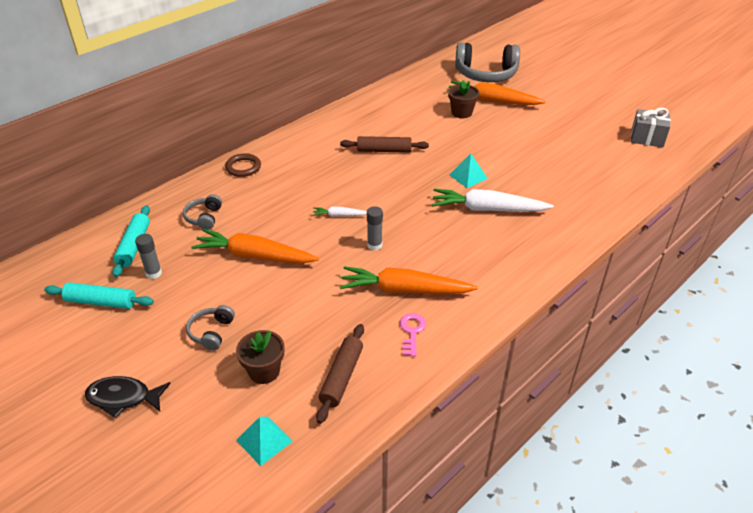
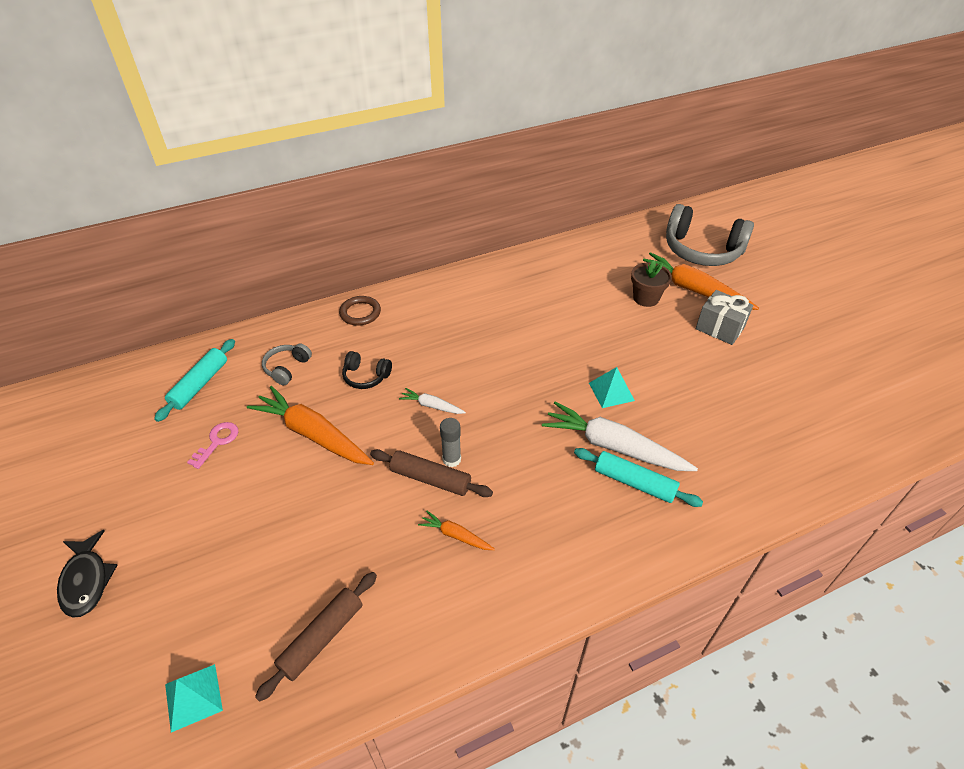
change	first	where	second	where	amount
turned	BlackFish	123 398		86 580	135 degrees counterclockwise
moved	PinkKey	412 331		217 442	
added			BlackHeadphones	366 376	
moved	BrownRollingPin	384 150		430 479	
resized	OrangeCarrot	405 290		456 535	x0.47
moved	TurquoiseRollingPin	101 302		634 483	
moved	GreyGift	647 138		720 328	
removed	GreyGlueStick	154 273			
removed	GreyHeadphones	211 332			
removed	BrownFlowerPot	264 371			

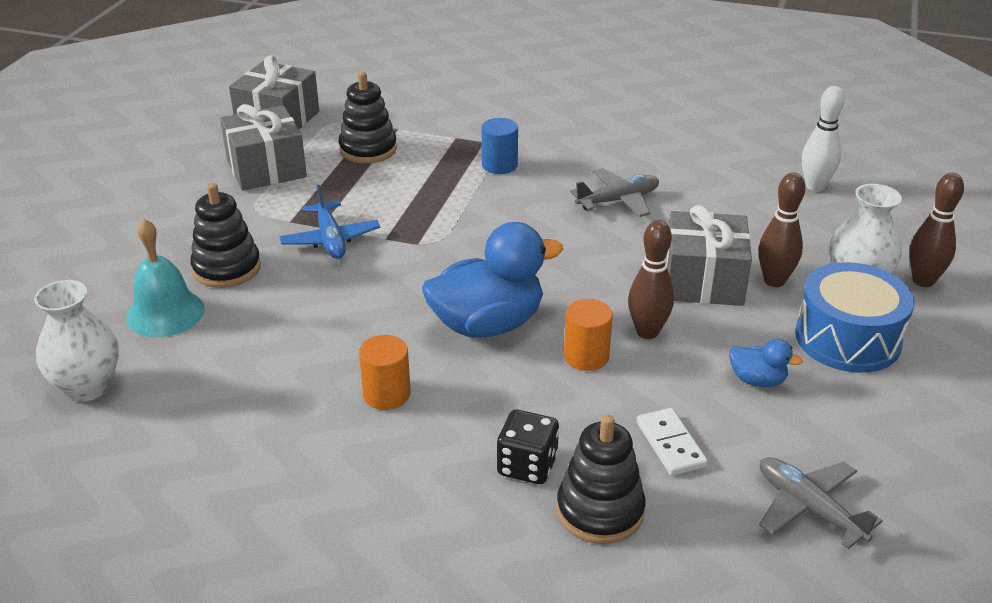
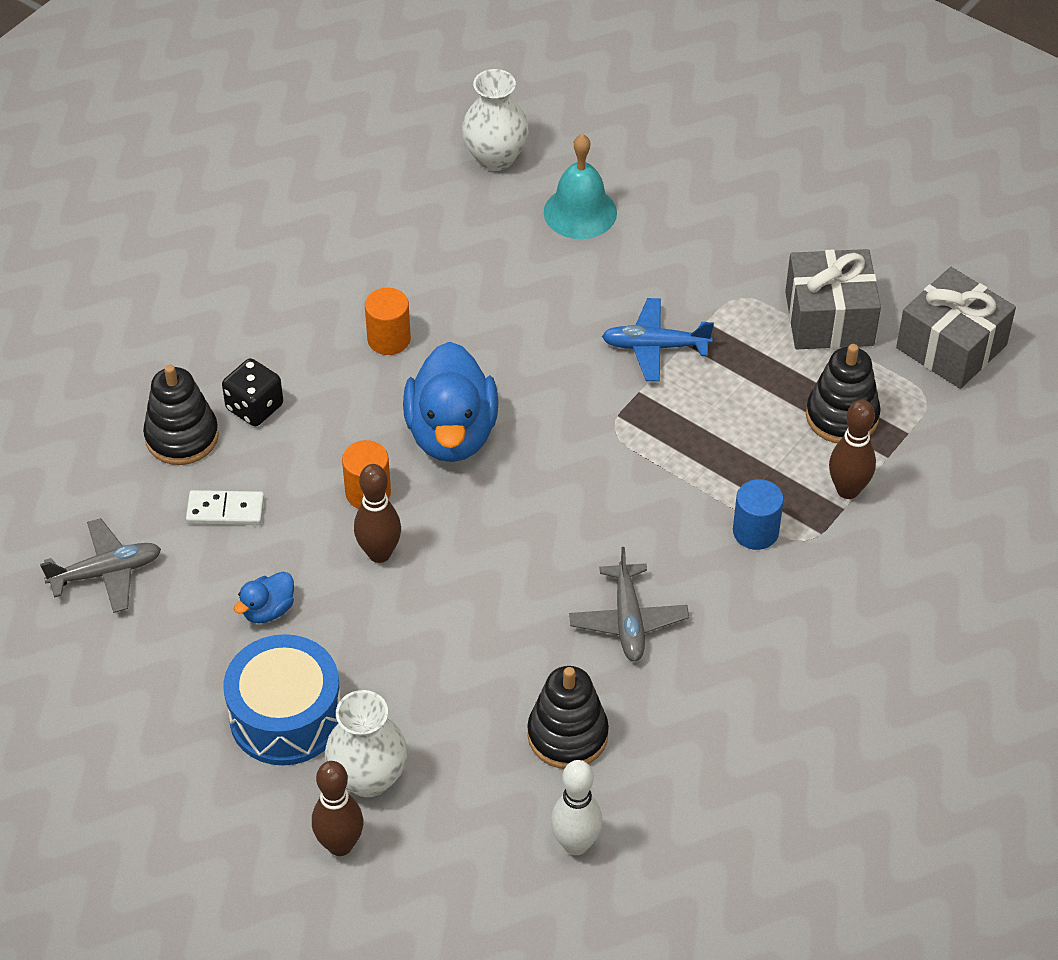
change	first	where	second	where	amount
moved	BlackStackingToy	227 268		567 735	
moved	BrownBowlingPin	774 281		847 490	
removed	GreyGift	703 280			

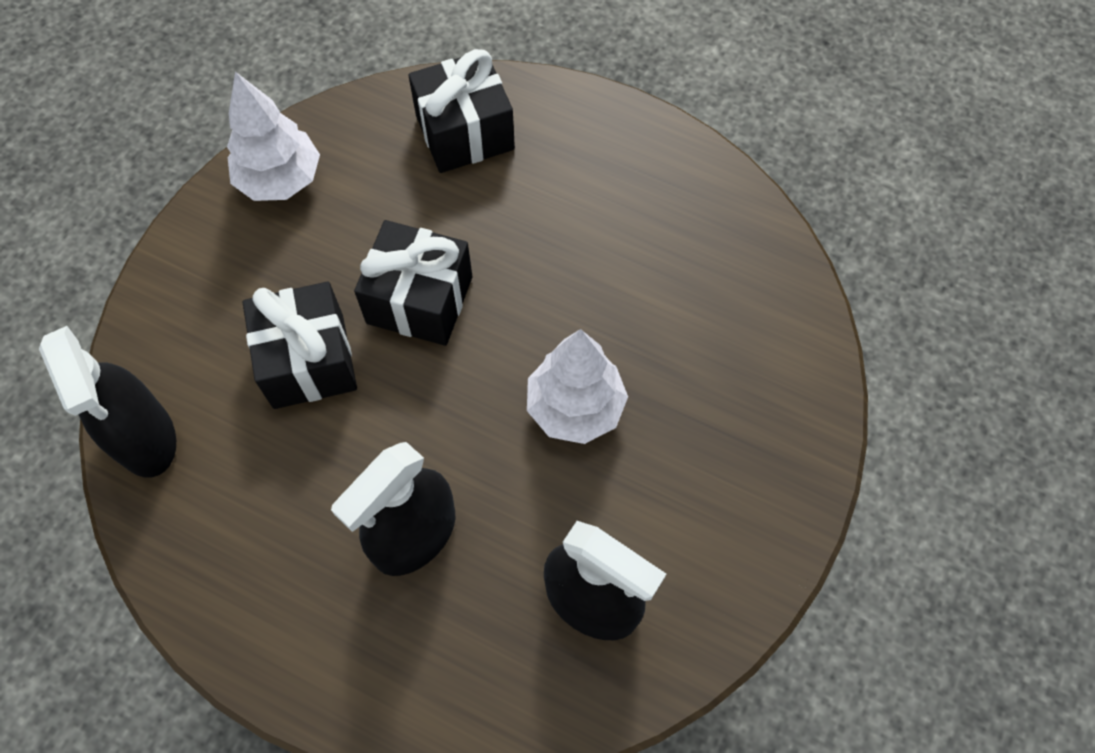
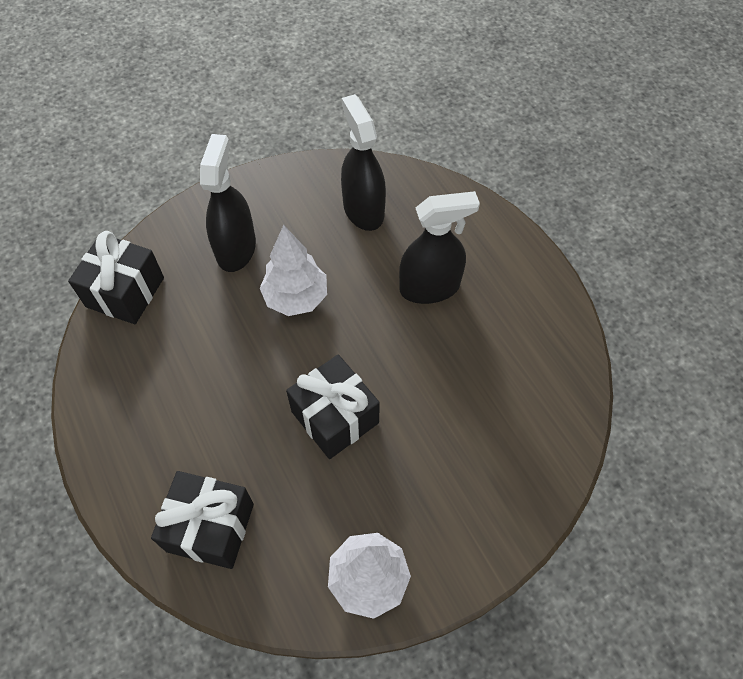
change	first	where	second	where	amount
moved	BlackGift	308 361		125 292	
moved	BlackSprayBottle	145 437		236 248	

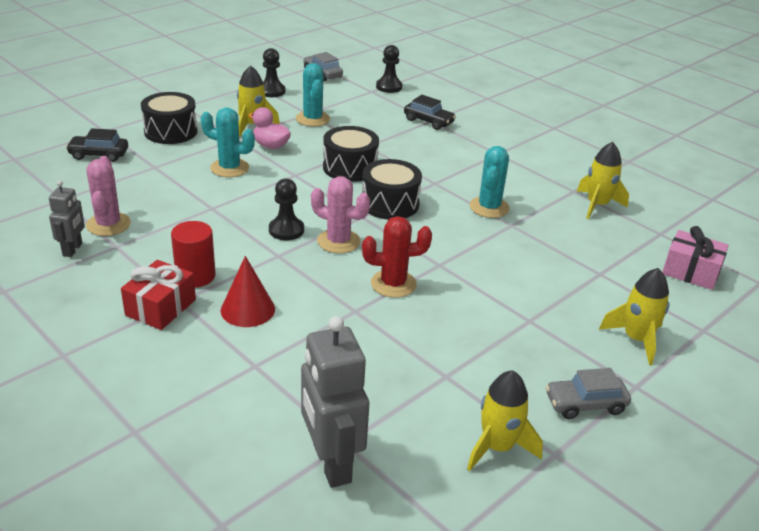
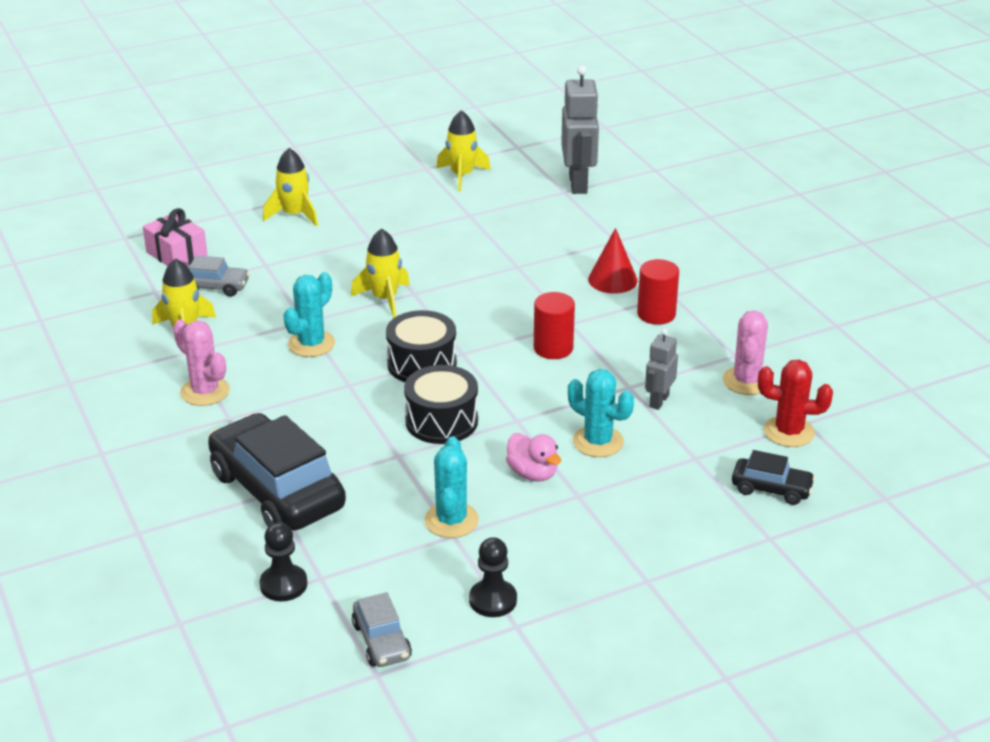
change	first	where	second	where	amount
moved	PinkCactus	338 241		205 391	
moved	GreyCar	585 404		215 287	
resized	BlackCar	428 121		277 491	x2.07
moved	YellowRocket	252 125		385 299	
replaced	BlackPawn	286 230	RedCylinder	553 348	
moved	GreyRobot	73 249		658 401	
moved	RedCactus	393 284		789 432	
removed	RedGift	160 307			
removed	BlackDrum	171 131			

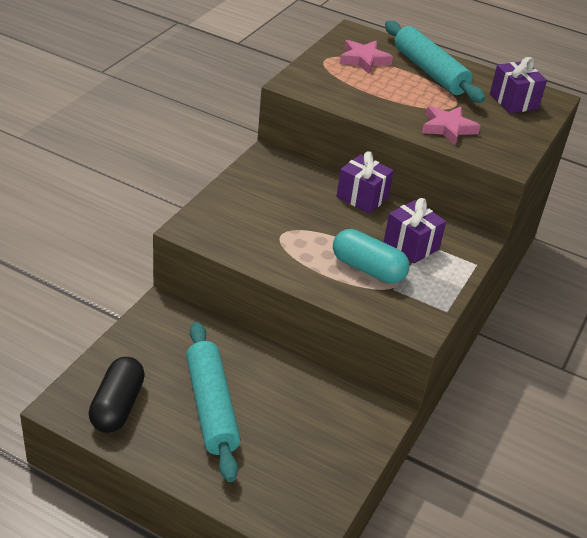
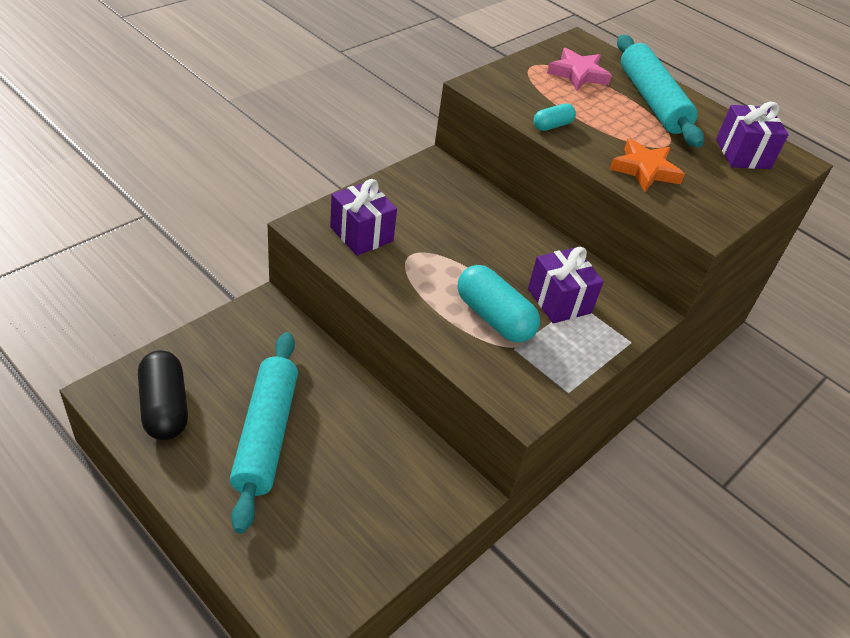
change	first	where	second	where	amount
turned	BlackCapsule	118 406		165 407	45 degrees counterclockwise
moved	PurpleGift	362 197		361 234	
added			TurquoiseCapsule	552 125	
recoloured	PinkStar	448 128	OrangeStar	645 170	

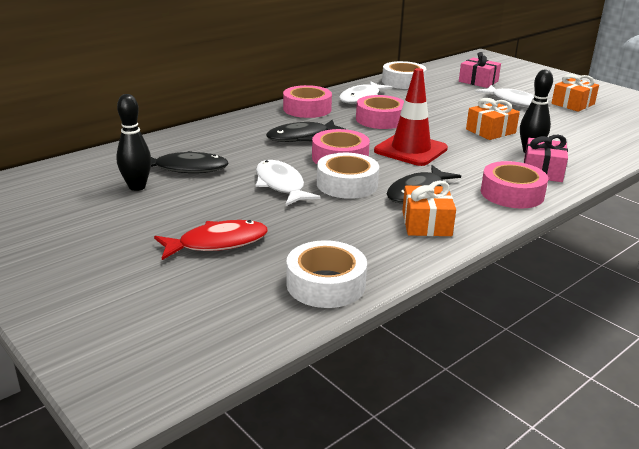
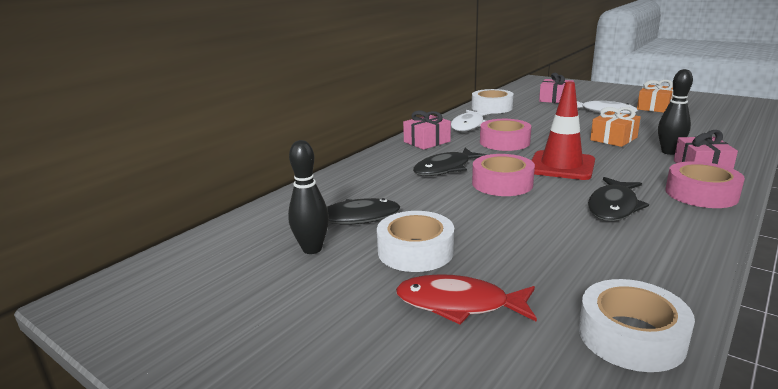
change	first	where	second	where	amount
moved	WhiteTape	347 184		415 251	
turned	RedFish	217 243		459 304	135 degrees counterclockwise
replaced	PinkTape	307 109	PinkGift	427 142	
removed	WhiteFish	281 185			
removed	OrangeGift	426 223			

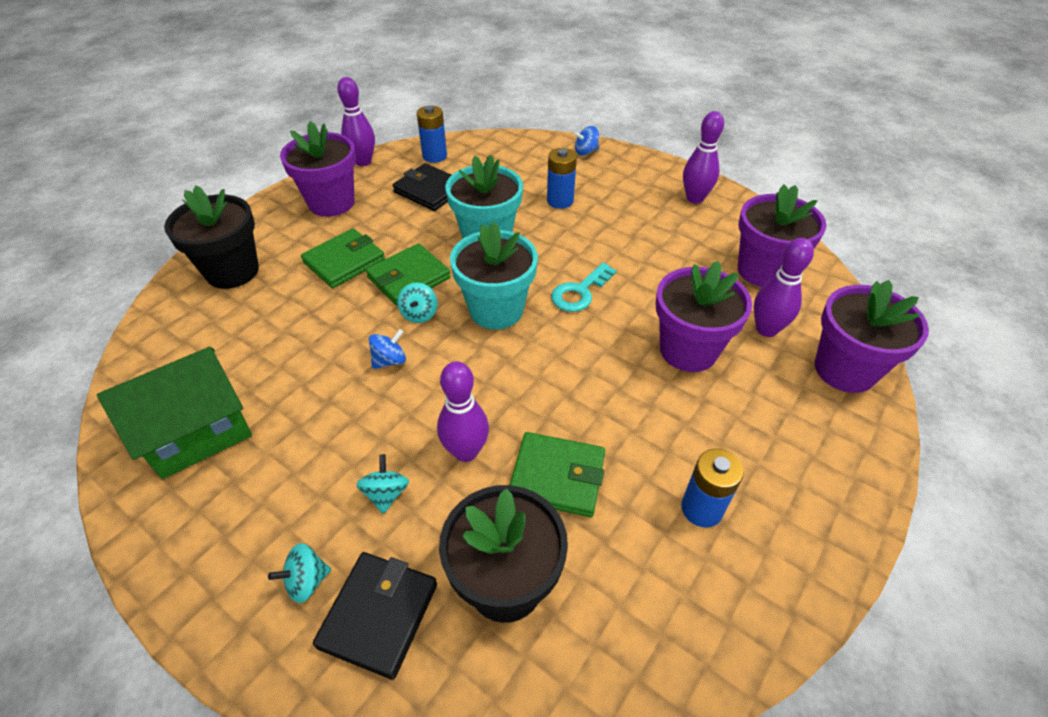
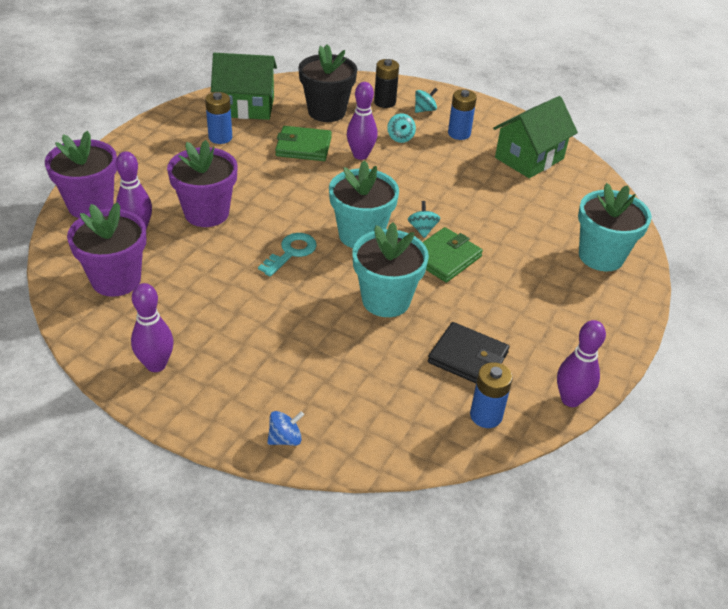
change	first	where	second	where	amount
added			GreenHouse	246 107	
replaced	BlackWallet	379 615	BlackBattery	385 102	
moved	BlueBattery	560 201		459 134	
recoloured	BlackFlowerPot	232 271	TurquoiseFlowerPot	601 256	
removed	PurpleFlowerPot	331 203			
removed	GreenWallet	344 261			
removed	BlueSpinningTop	389 360			

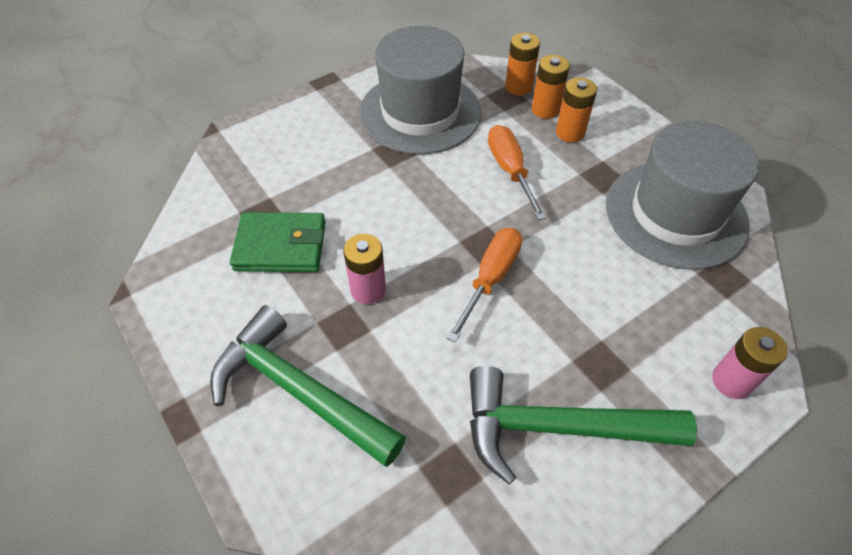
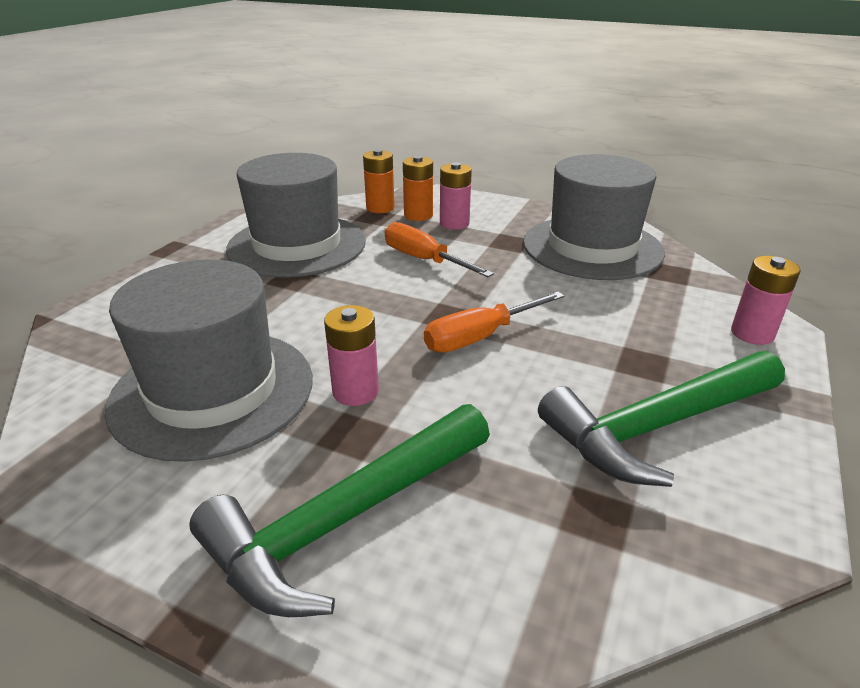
change	first	where	second	where	amount
replaced	GreenWallet	281 246	GreyHat	213 391	
turned	GreenHammer	298 391		345 519	45 degrees counterclockwise
turned	OrangeScrewdriver	491 278		479 337	120 degrees counterclockwise
recoloured	OrangeBattery	570 133	PinkBattery	454 223	

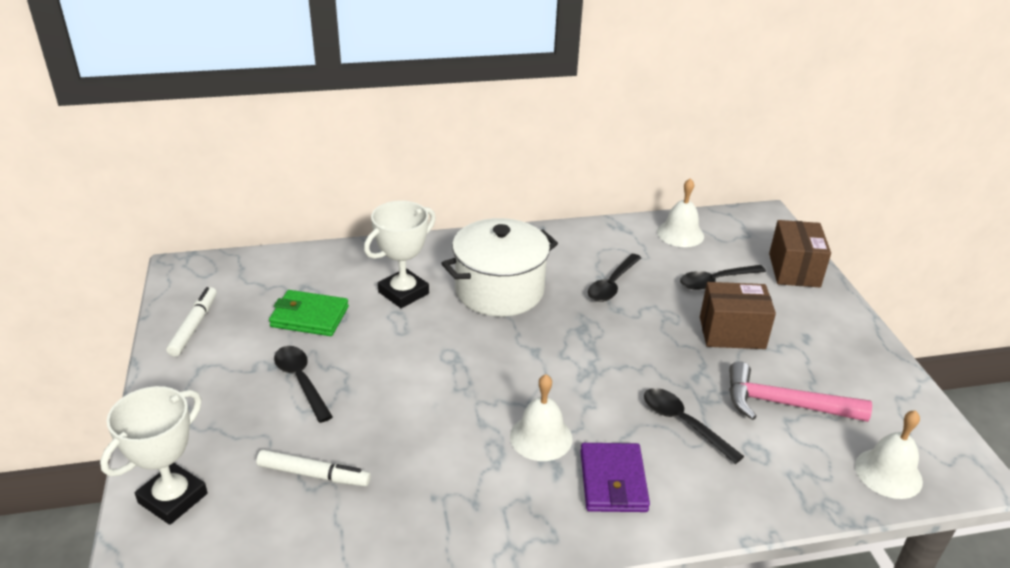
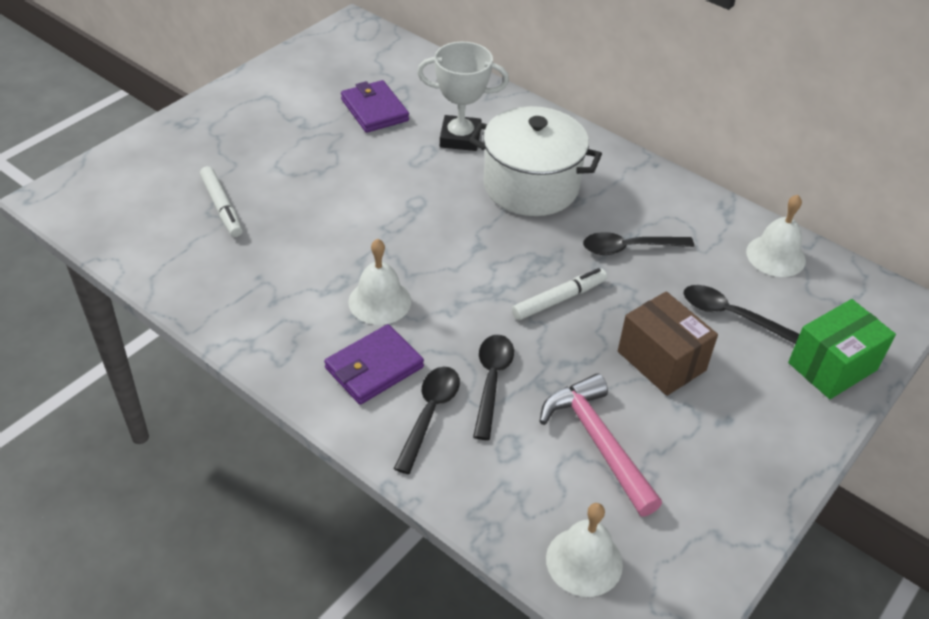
change	first	where	second	where	amount
recoloured	GreenWallet	309 317	PurpleWallet	374 110	
moved	BlackSpoon	301 381		429 414	
moved	WhiteMarker	194 326		559 299	
recoloured	BrownBox	794 270	GreenBox	832 366	
removed	WhiteTrophy	173 498			

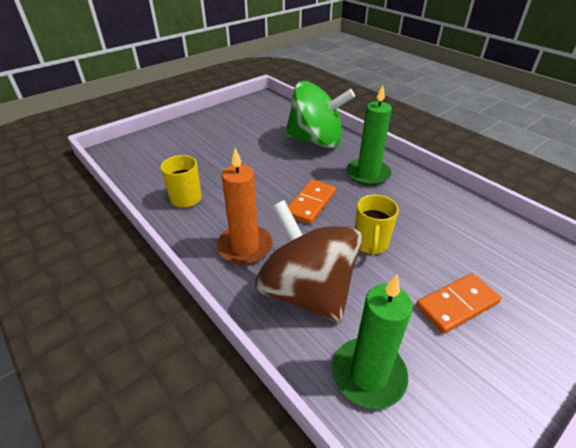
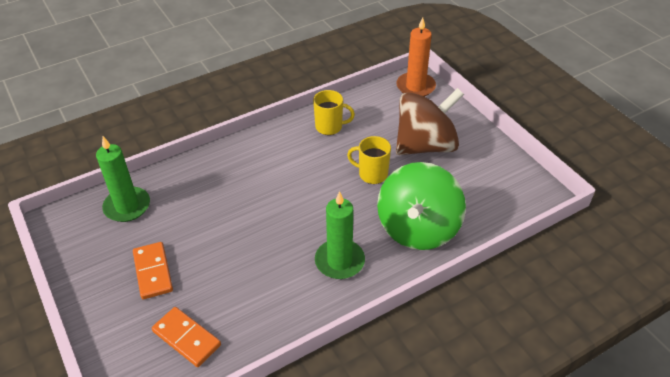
change	first	where	second	where	amount
moved	OrangeDomino	310 203		187 338	
moved	YellowMug	370 244		372 174	
moved	OrangeCandle	245 247		415 87	
moved	BrownSpinningTop	307 291		425 145	

